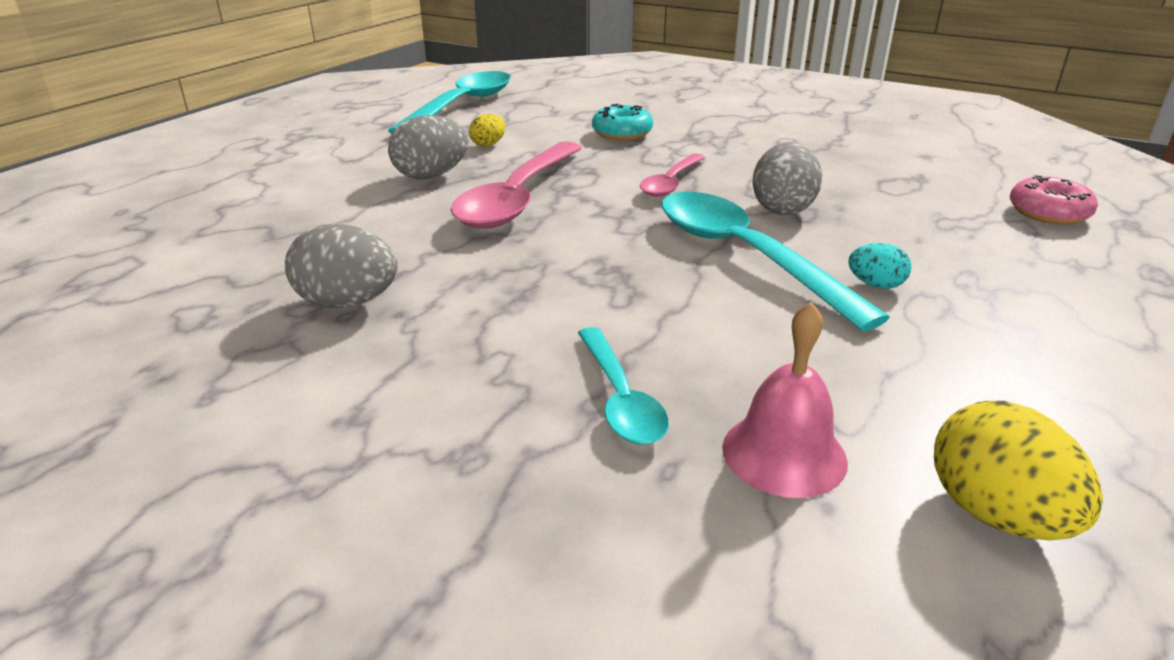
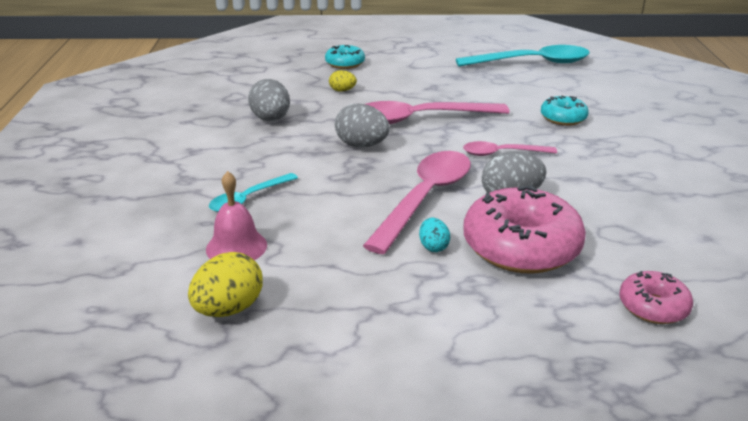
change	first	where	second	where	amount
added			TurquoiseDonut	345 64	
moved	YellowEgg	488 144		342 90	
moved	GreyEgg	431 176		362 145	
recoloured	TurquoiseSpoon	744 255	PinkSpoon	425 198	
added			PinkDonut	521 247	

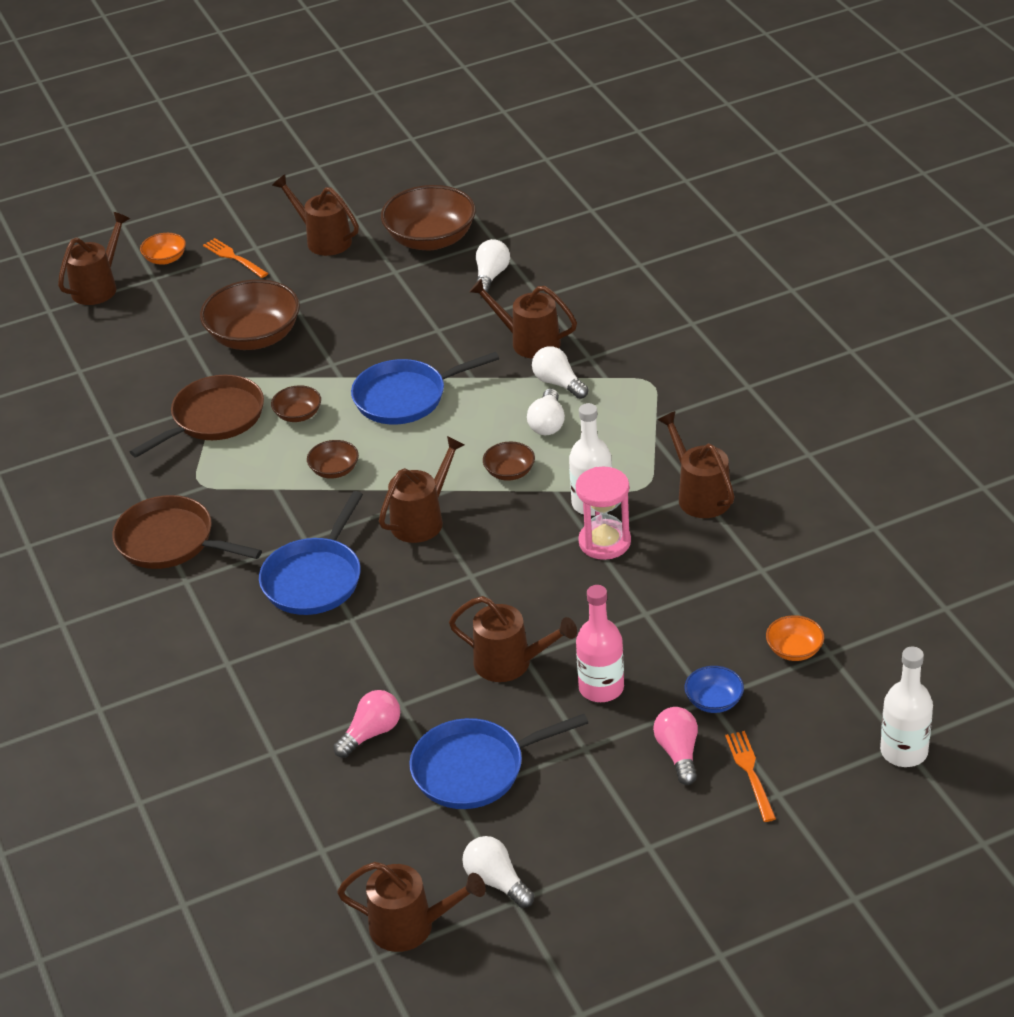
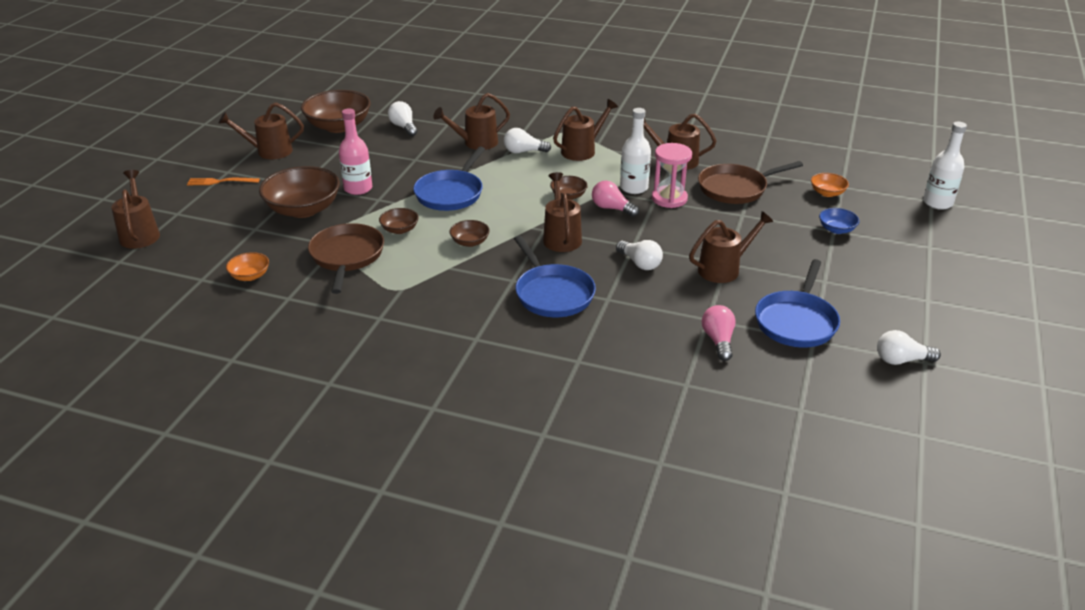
change	first	where	second	where	amount
moved	OrangeBowl	165 259		250 276	
moved	PinkBottle	601 688		358 188	
moved	BrownWateringCan	412 926		582 150	
moved	PinkLightBulb	678 753		612 208	
moved	WhiteLightBulb	547 423		640 263	
moved	BrownPan	171 541		735 188	
removed	OrangeFork	750 772			

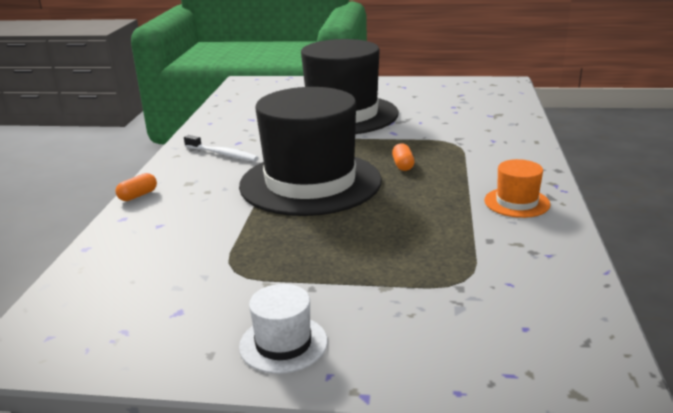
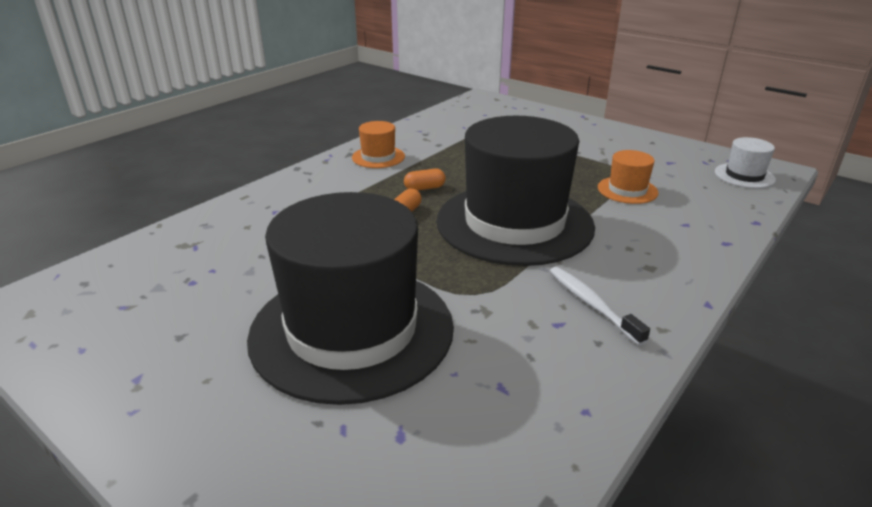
change	first	where	second	where	amount
moved	OrangeCapsule	138 195		424 188	
added			OrangeHat	627 190	
moved	WhiteHat	283 343		744 176	

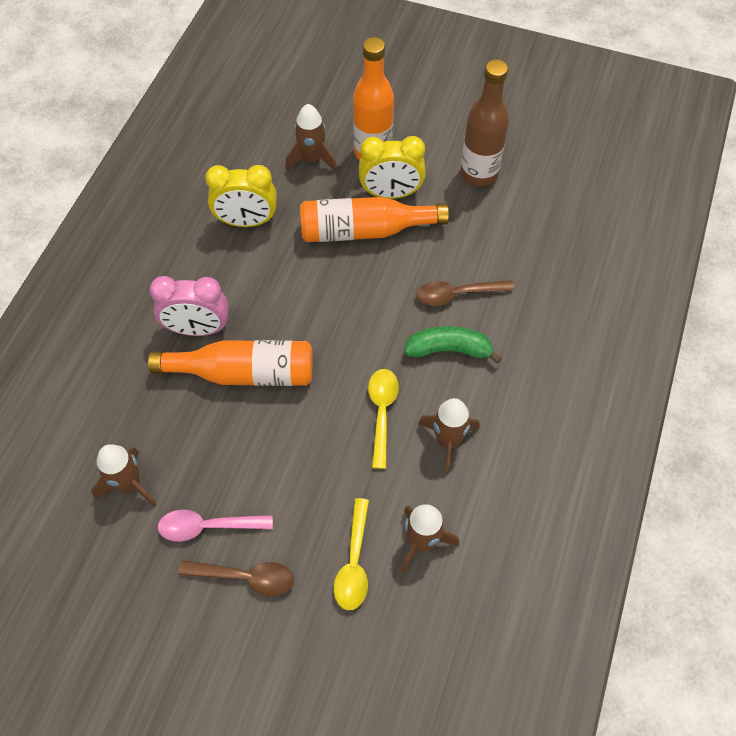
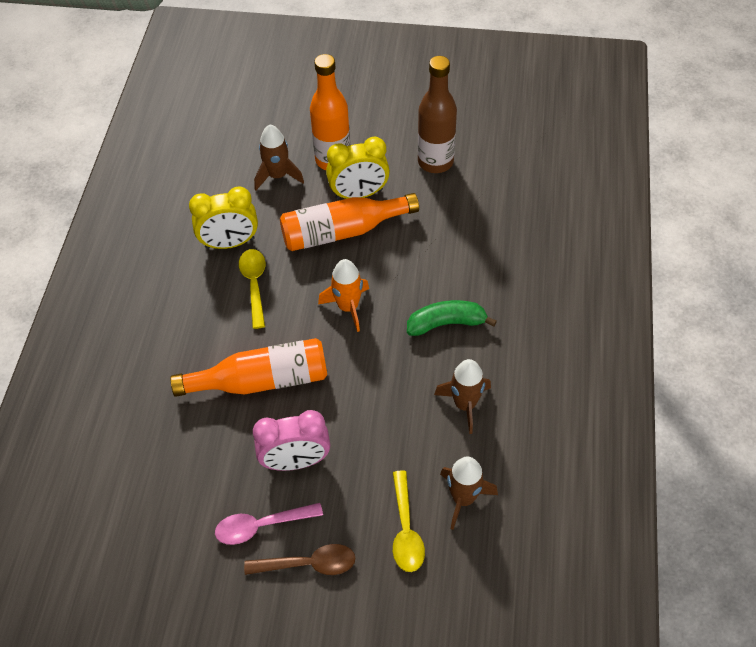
change	first	where	second	where	amount
moved	YellowSpoon	382 412		254 285	
moved	PinkClock	198 329		296 461	
added			OrangeRocket	348 307	
removed	BrownRocket	129 485			
removed	BrownSpoon	457 294			

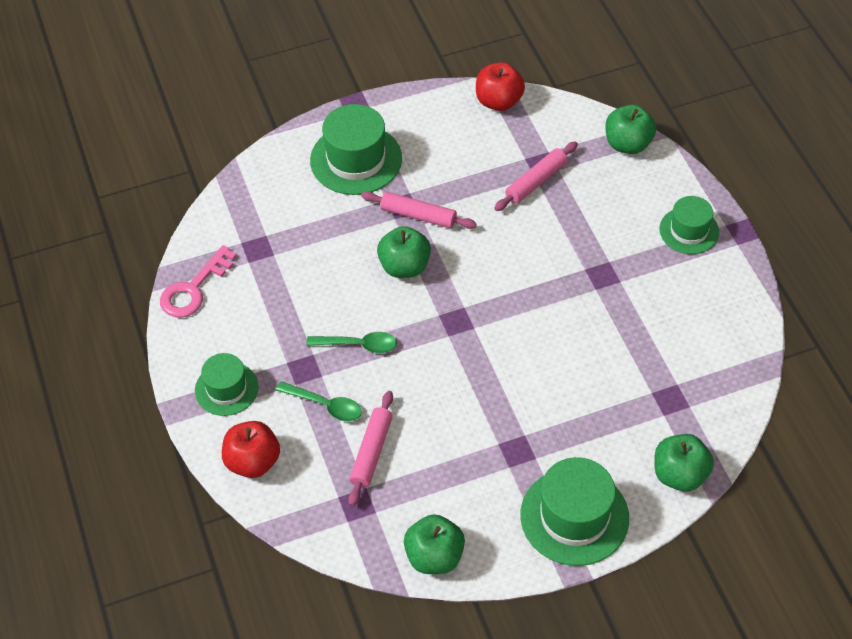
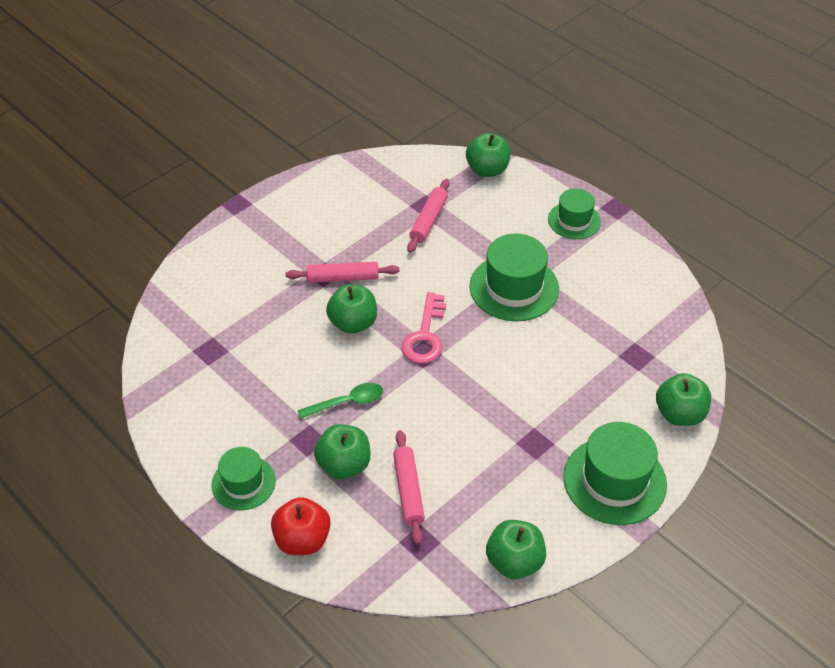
change	first	where	second	where	amount
replaced	GreenSpoon	325 405	GreenApple	344 465	
moved	PinkKey	193 289		425 336	
moved	GreenHat	356 159		514 287	
removed	RedApple	498 101			

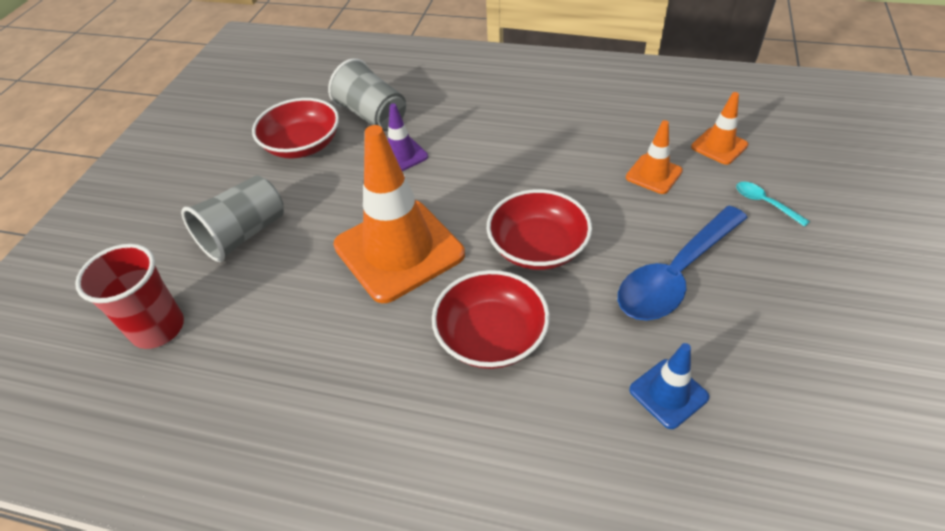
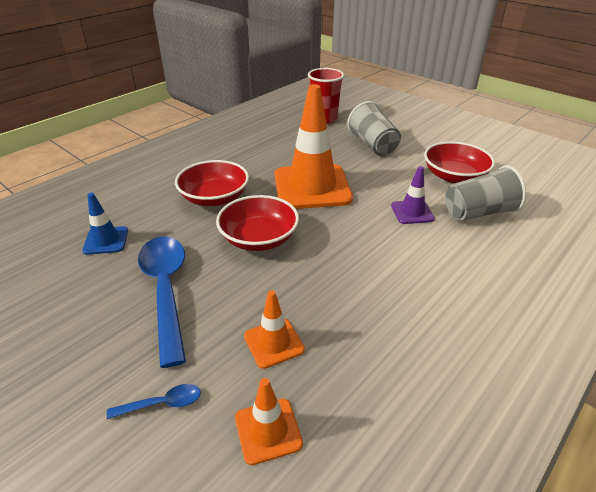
change	first	where	second	where	amount
recoloured	TurquoiseSpoon	765 203	BlueSpoon	162 403	

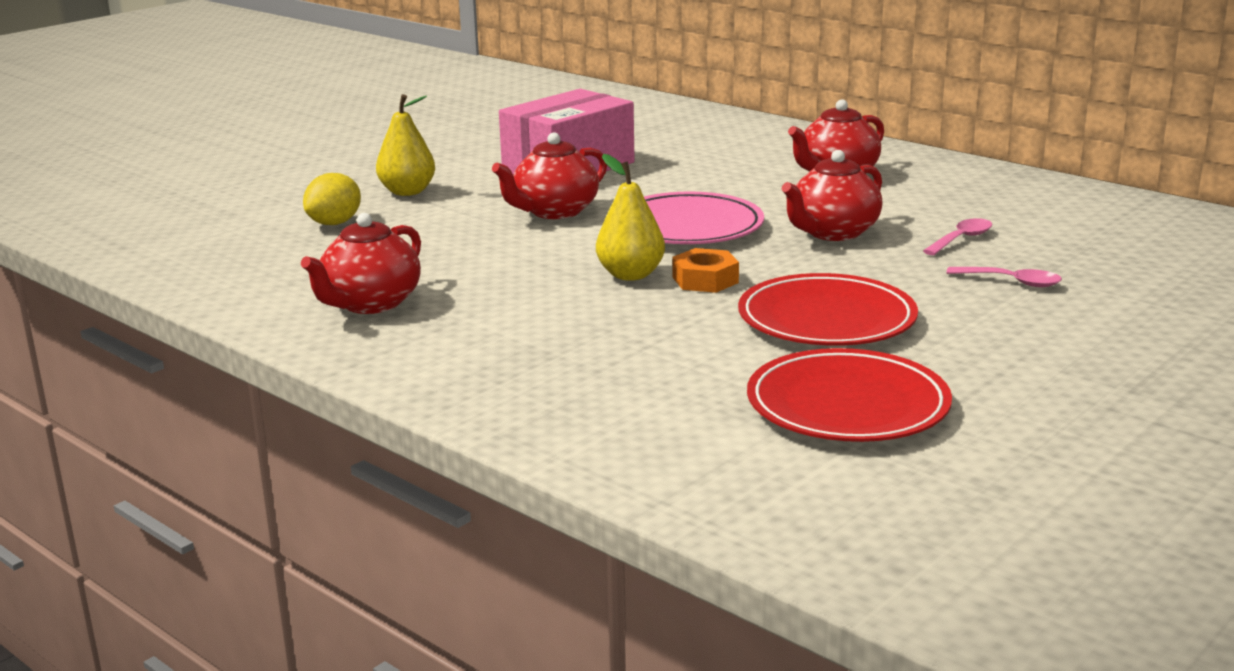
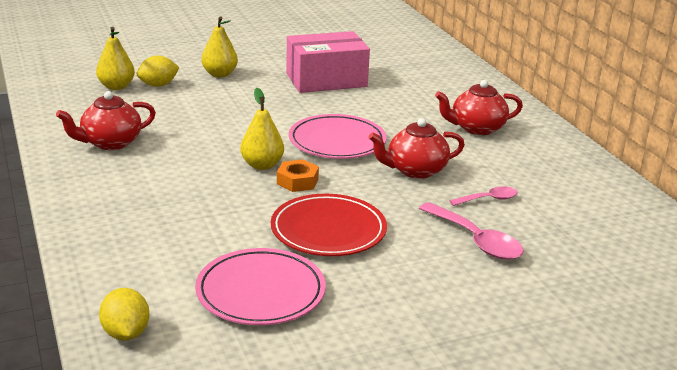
change	first	where	second	where	amount
added			YellowPear	116 86	
added			YellowLemon	126 333	
recoloured	RedPlate	847 405	PinkPlate	260 292	
resized	PinkSpoon	1011 282		475 240	x1.69
removed	RedTeapot	554 212			

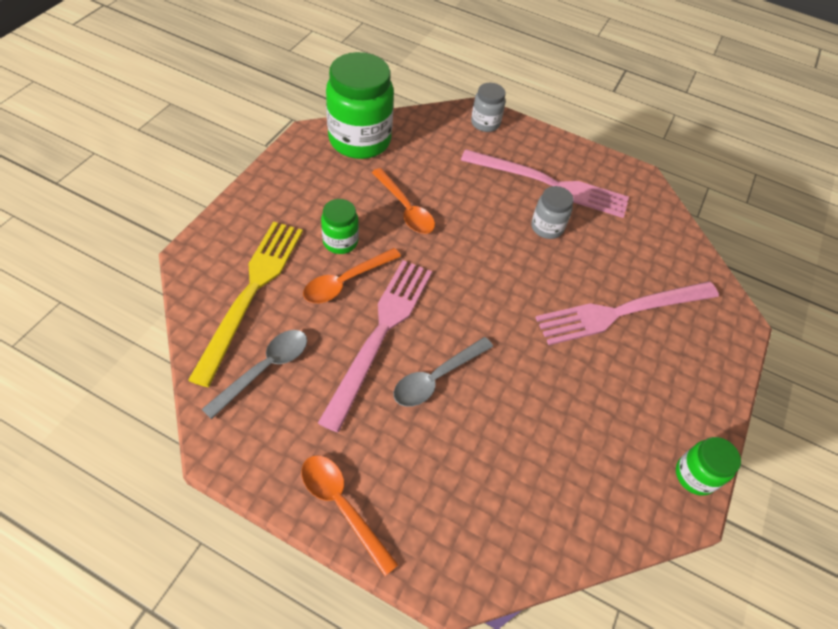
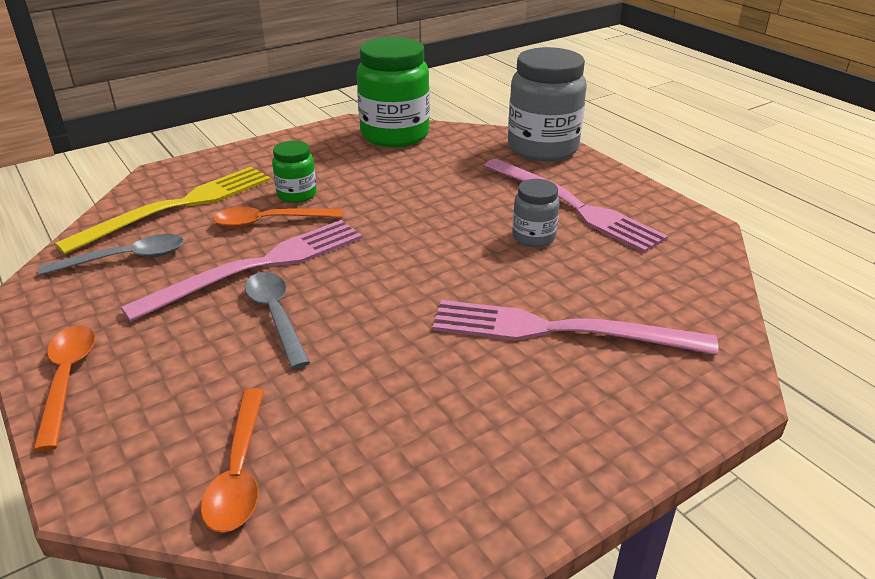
change	first	where	second	where	amount
moved	OrangeSpoon	405 208		239 471	
turned	GreySpoon	436 377		276 316	75 degrees clockwise
resized	GreyJar	485 123		542 148	x2.00
removed	GreenJar	695 475			

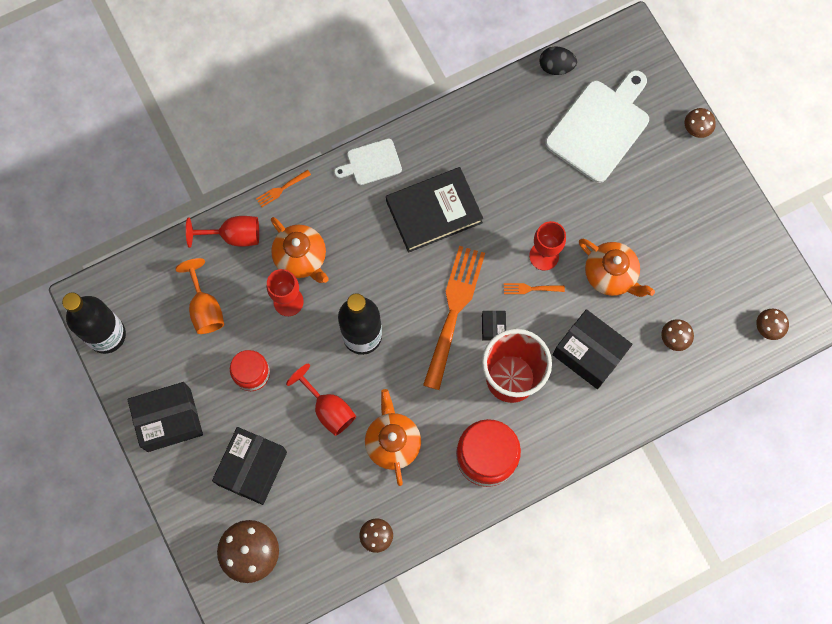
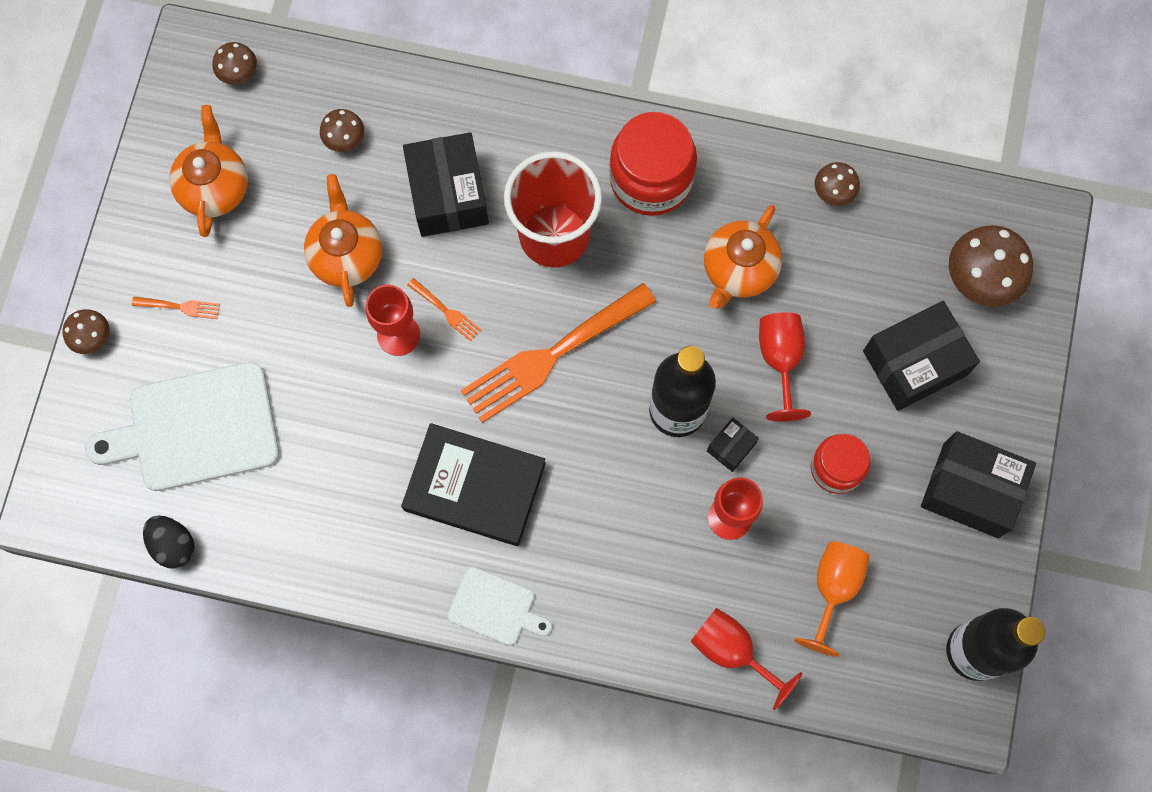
change	first	where	second	where	amount
moved	OrangeFork	281 189		180 307	
moved	OrangeTeapot	301 258		215 187	
moved	BlackBox	493 327		731 447	

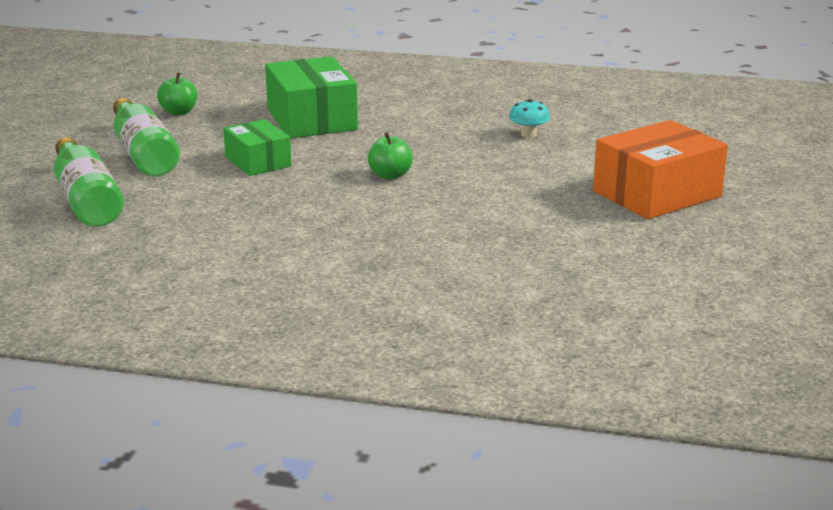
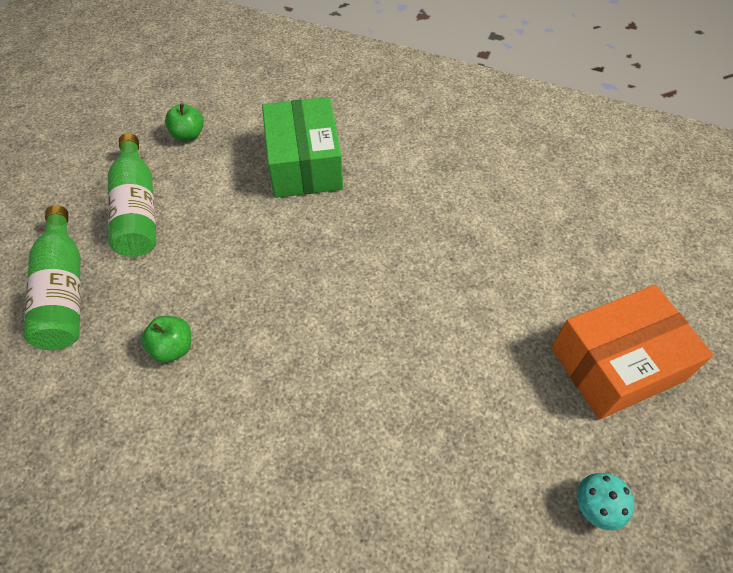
change	first	where	second	where	amount
moved	GreenApple	390 175		173 348	
moved	TurquoiseMushroom	528 134		596 506	
removed	GreenBox	258 162			

